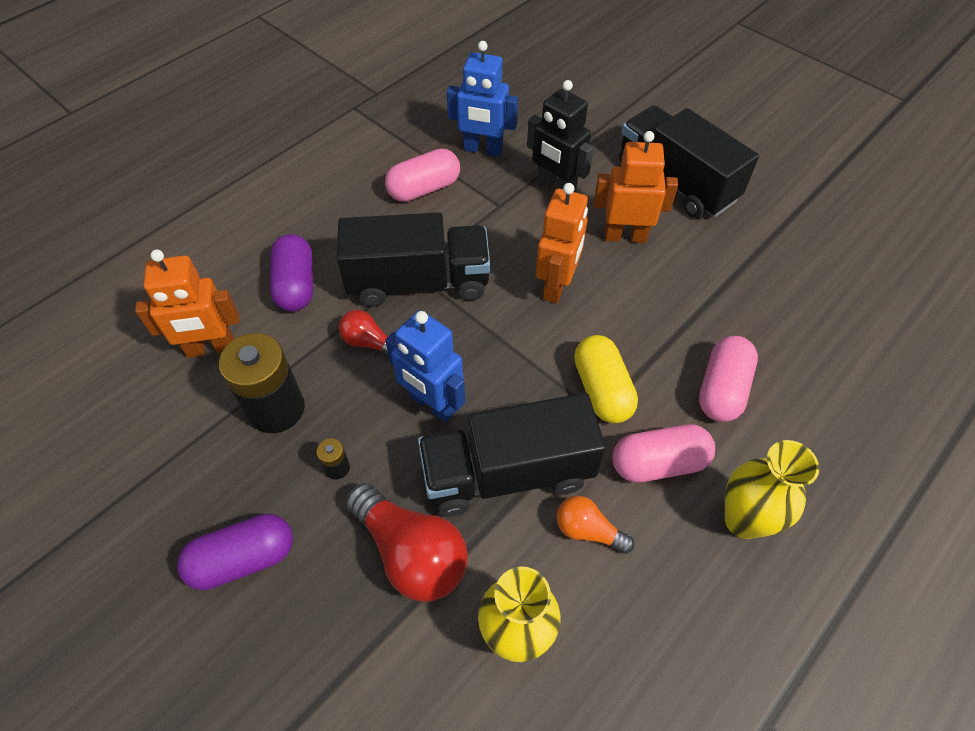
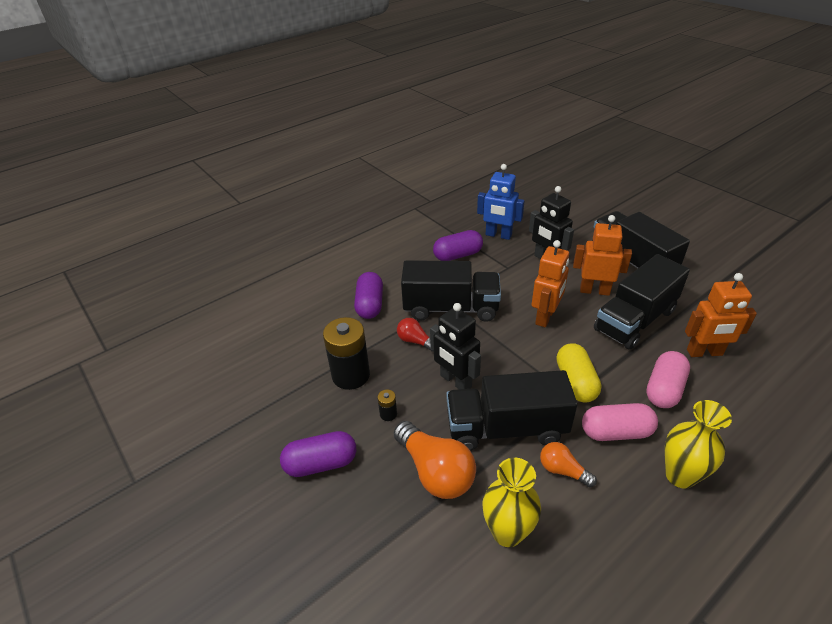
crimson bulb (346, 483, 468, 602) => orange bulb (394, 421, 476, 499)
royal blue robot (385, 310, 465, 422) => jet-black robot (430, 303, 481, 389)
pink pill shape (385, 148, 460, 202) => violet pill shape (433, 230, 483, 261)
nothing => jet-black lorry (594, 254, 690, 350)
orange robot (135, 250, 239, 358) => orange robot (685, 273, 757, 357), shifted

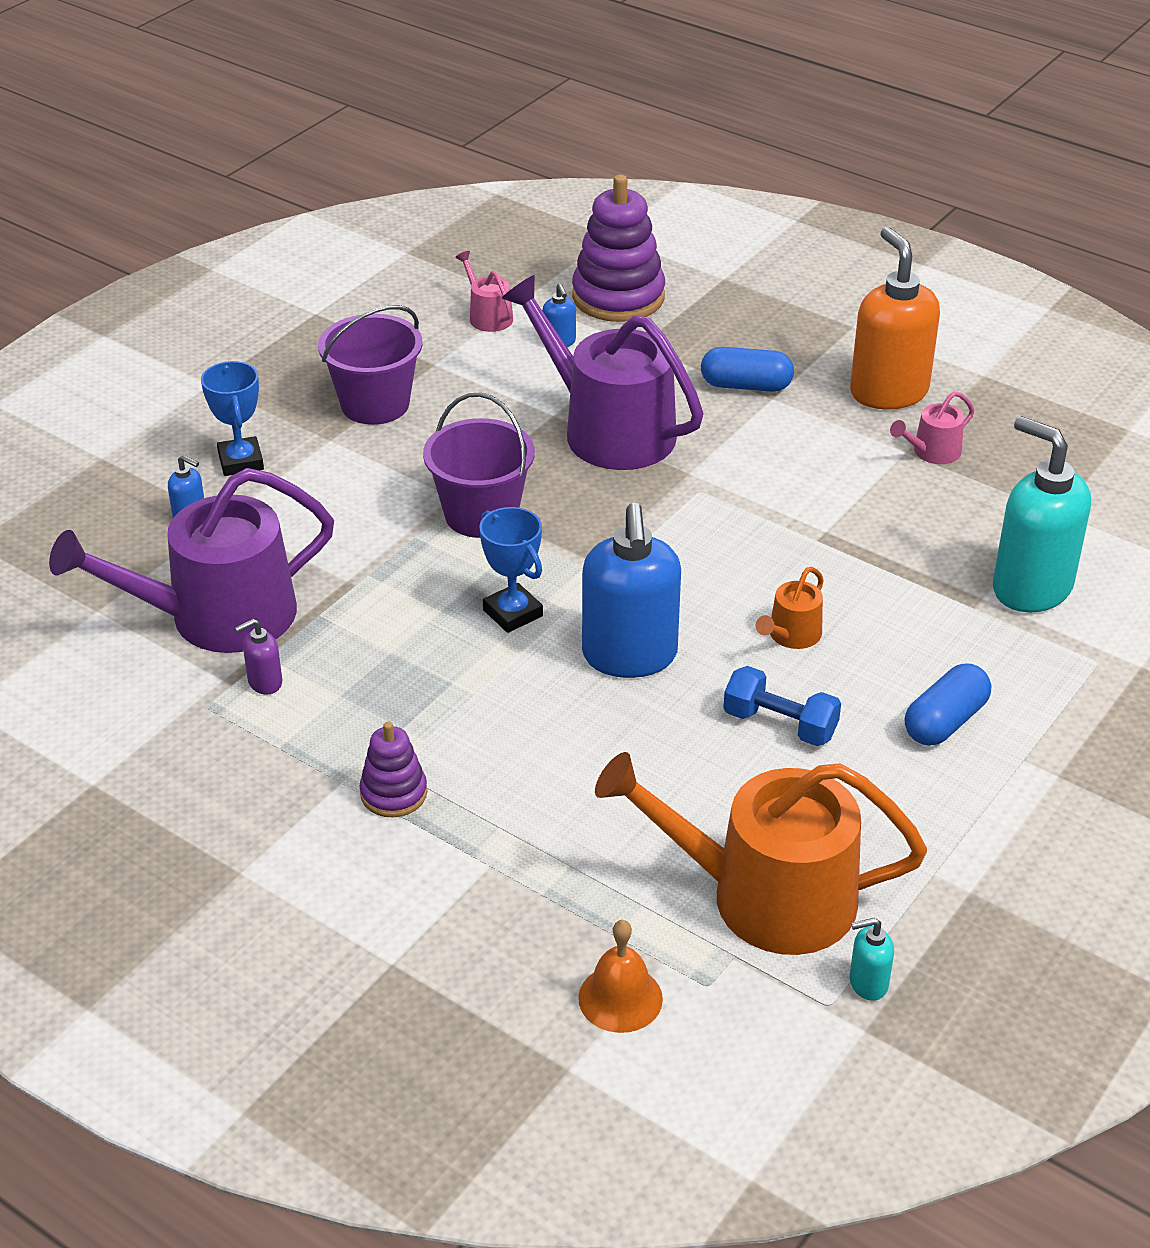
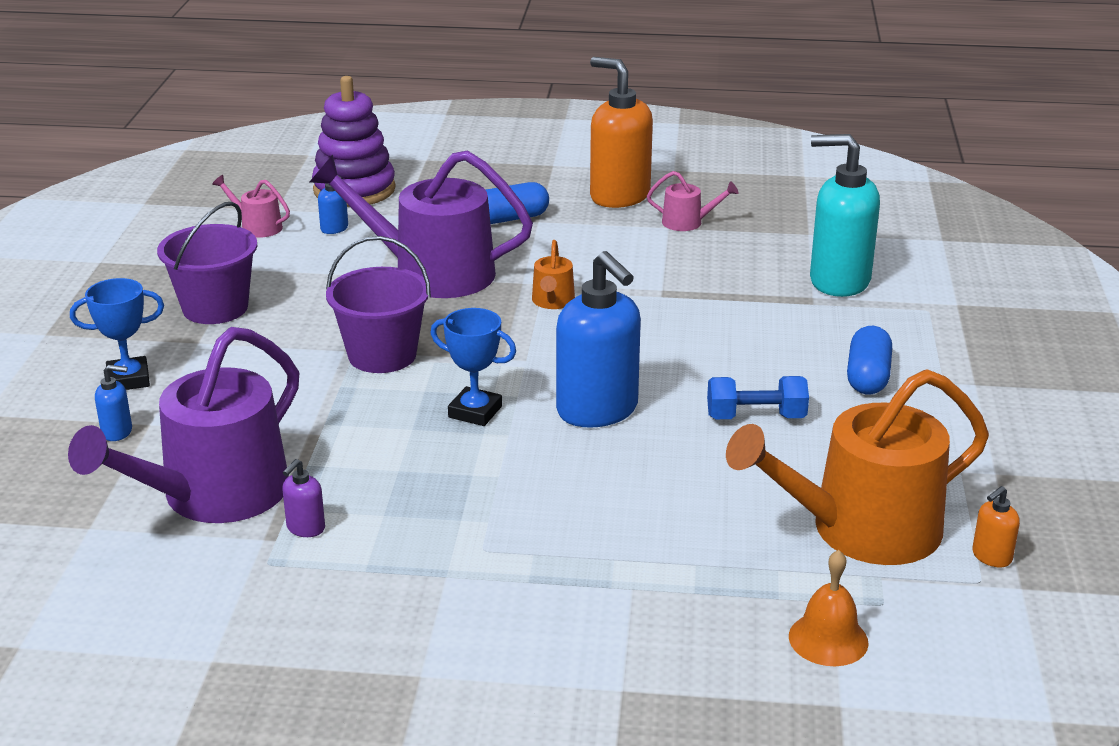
royal blue prize cup (201, 361, 264, 476) => royal blue prize cup (70, 278, 164, 390), 60 degrees counterclockwise
orange sprinkling can (756, 567, 824, 649) => orange sprinkling can (532, 240, 575, 309), shifted
pink sprinkling can (890, 391, 975, 464) => pink sprinkling can (647, 171, 738, 231), 105 degrees counterclockwise
aqua soap pump (850, 918, 894, 1001) => orange soap pump (972, 486, 1020, 567)
violet stacking rings (359, 722, 427, 817) => nothing

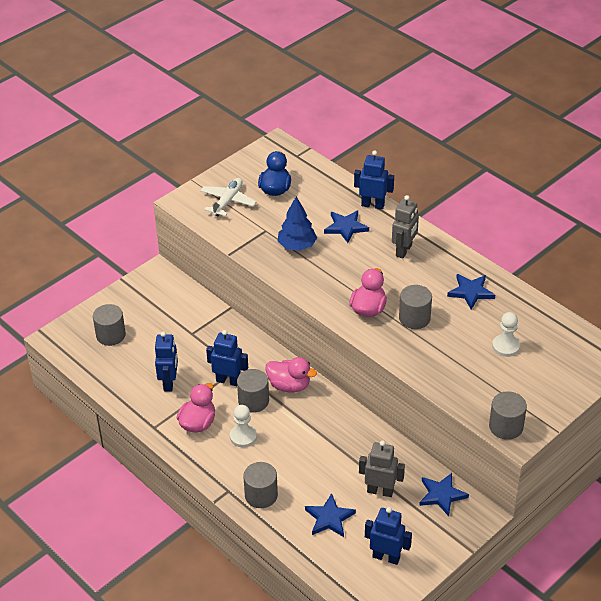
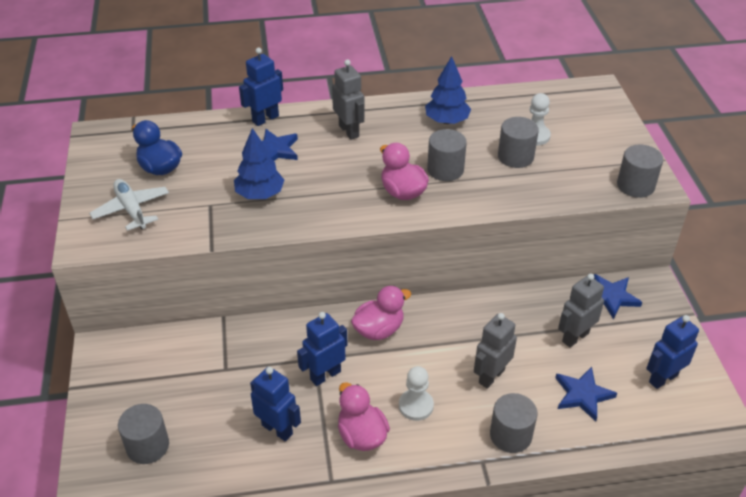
royal blue five-pointed star (447, 274, 495, 309) => royal blue toy tree (425, 56, 471, 124)
nothing => gray robot (474, 313, 517, 389)
gray cylinder (237, 369, 269, 413) => gray cylinder (498, 117, 539, 168), shifted

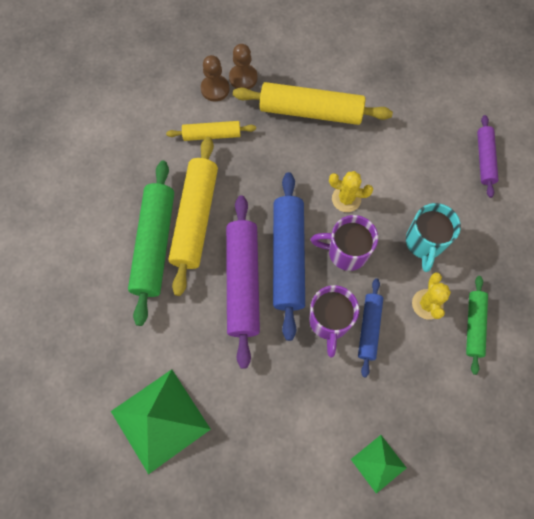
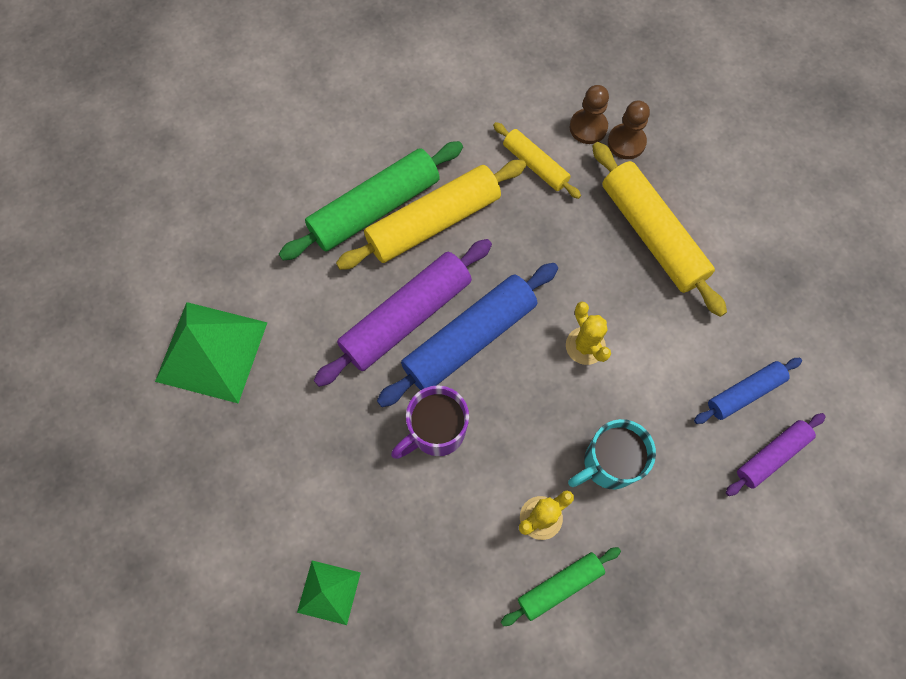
royal blue pastry roller (358, 278, 383, 377) => royal blue pastry roller (694, 358, 802, 424), shifted
violet mug (310, 215, 378, 271) => nothing

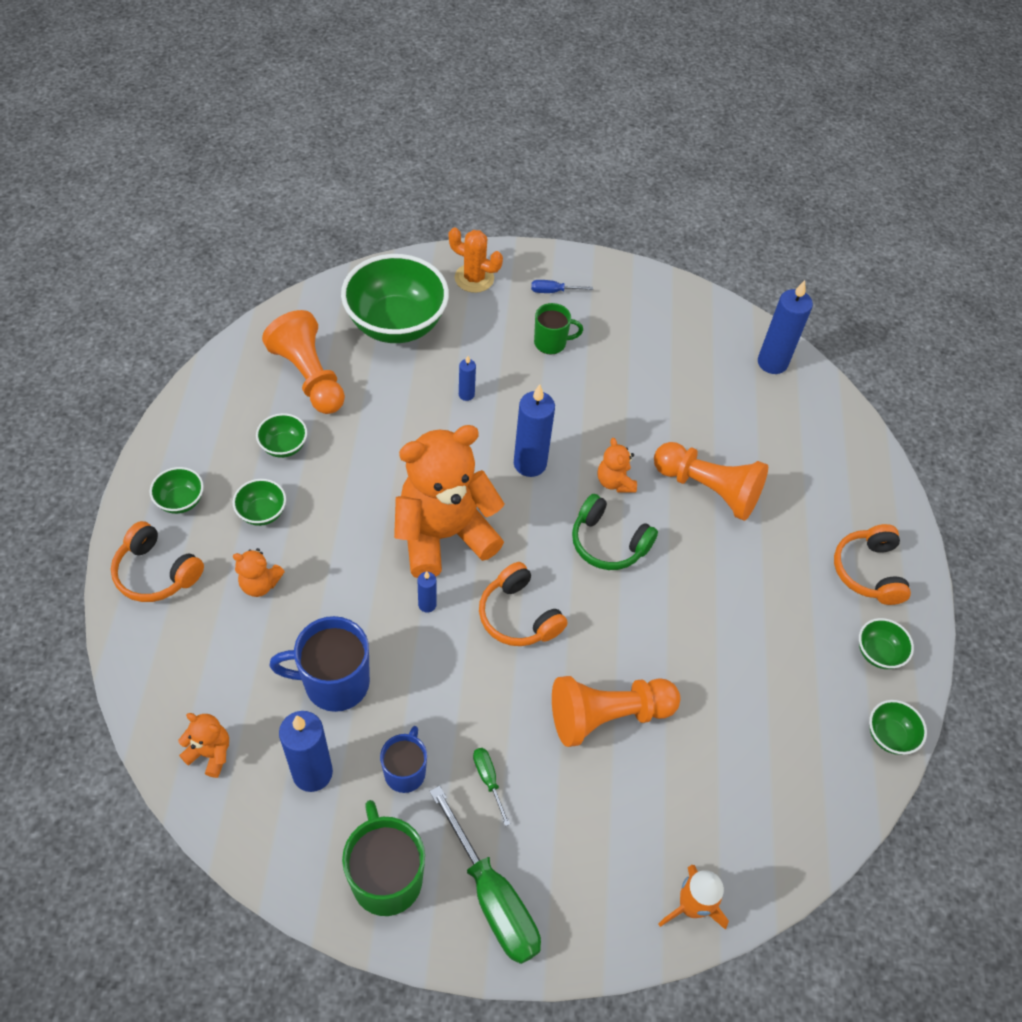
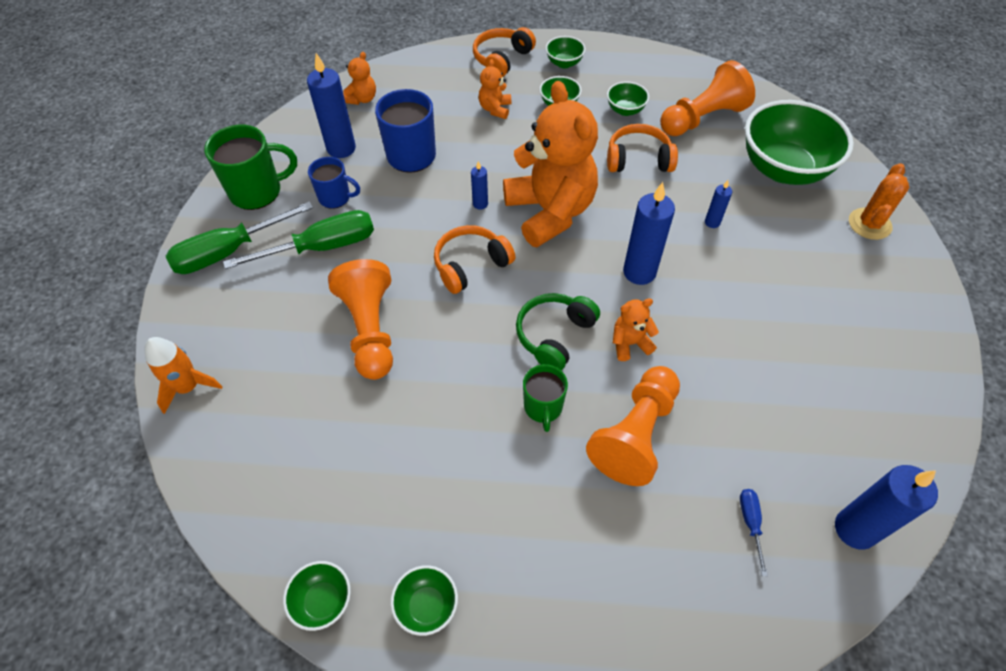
leaf-green hand screwdriver (473, 748, 510, 826) => leaf-green hand screwdriver (223, 210, 374, 269), x2.22
leaf-green mug (534, 303, 583, 355) => leaf-green mug (523, 364, 568, 432), shifted
orange over-ear headphones (834, 524, 911, 605) => orange over-ear headphones (607, 124, 678, 172), shifted
royal blue hand screwdriver (531, 280, 593, 293) => royal blue hand screwdriver (740, 489, 768, 576), shifted

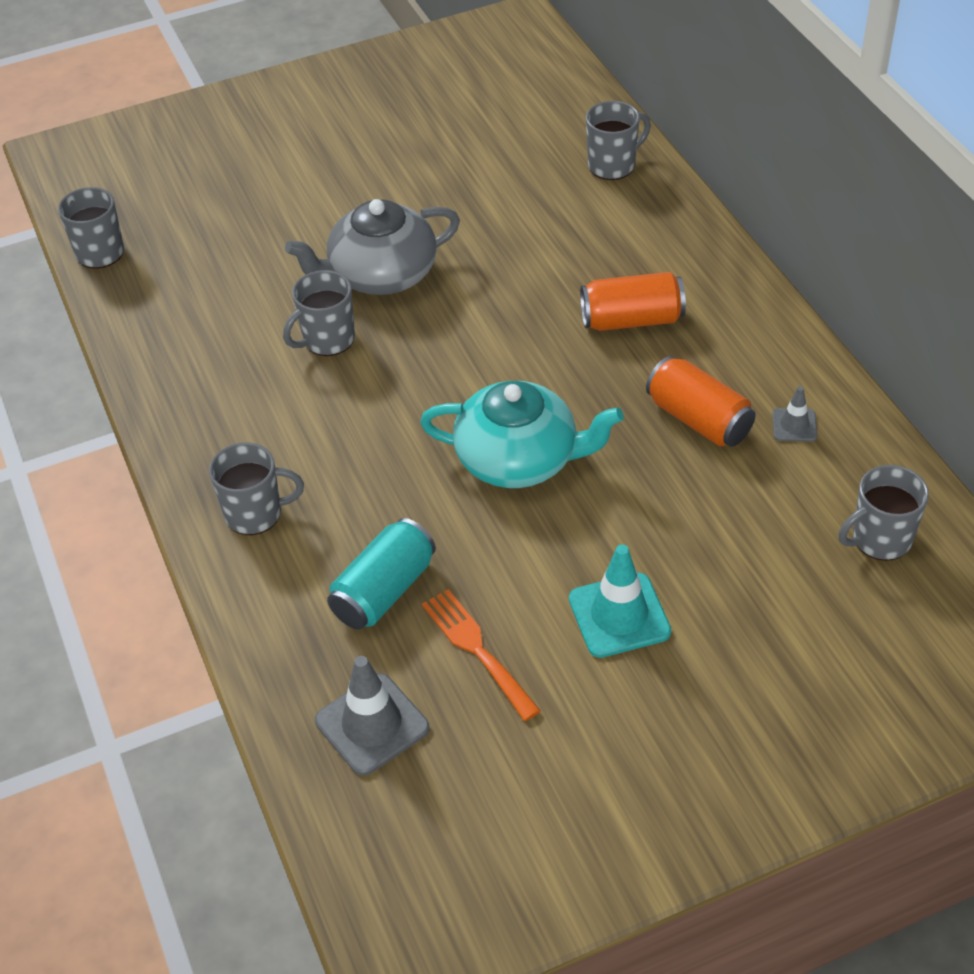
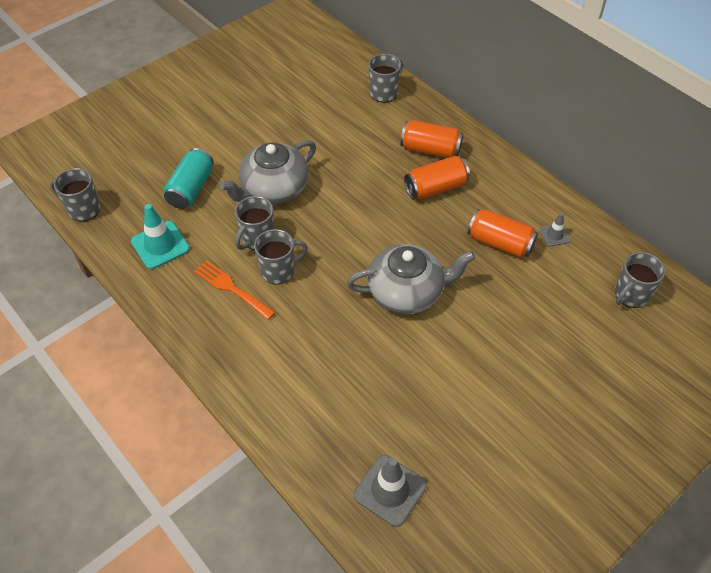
aqua traffic cone (569, 544, 671, 658) => aqua traffic cone (131, 204, 190, 269), shifted
aqua soda can (327, 518, 436, 630) => aqua soda can (164, 148, 213, 209), shifted
orange table fork (422, 589, 541, 721) => orange table fork (194, 260, 276, 320), shifted
gray mug (209, 442, 304, 535) => gray mug (254, 229, 308, 284), shifted
aqua tea pot (420, 381, 624, 488) => gray tea pot (347, 244, 475, 314)
nothing => orange soda can (401, 120, 463, 158)

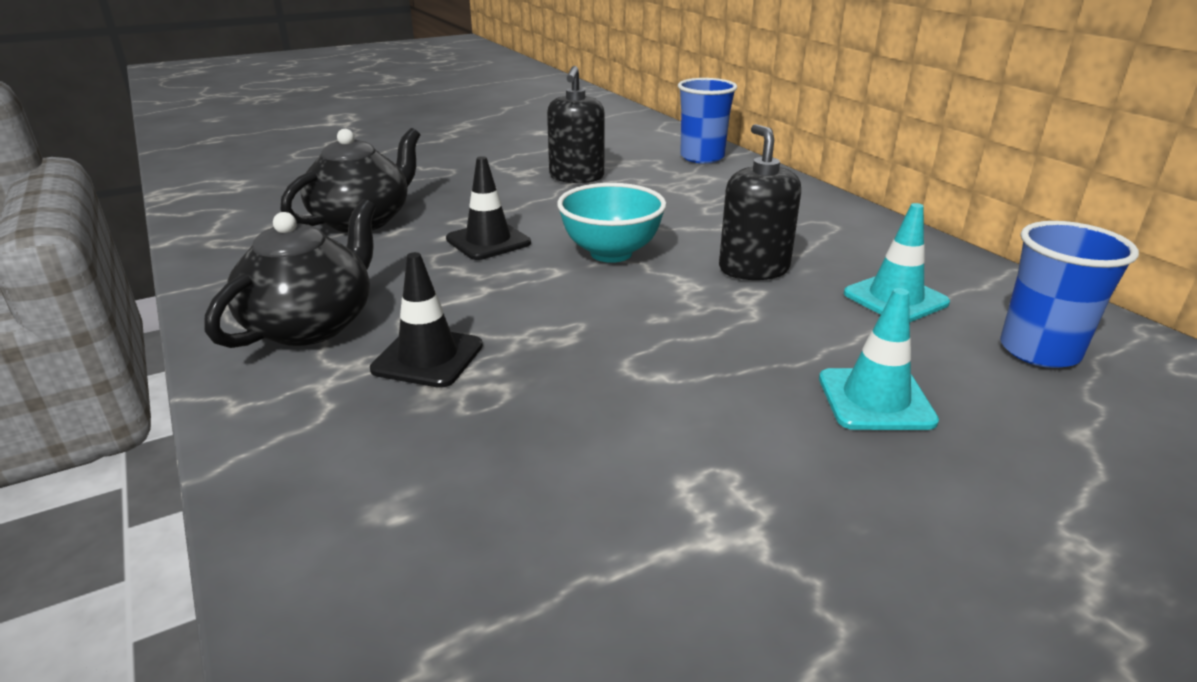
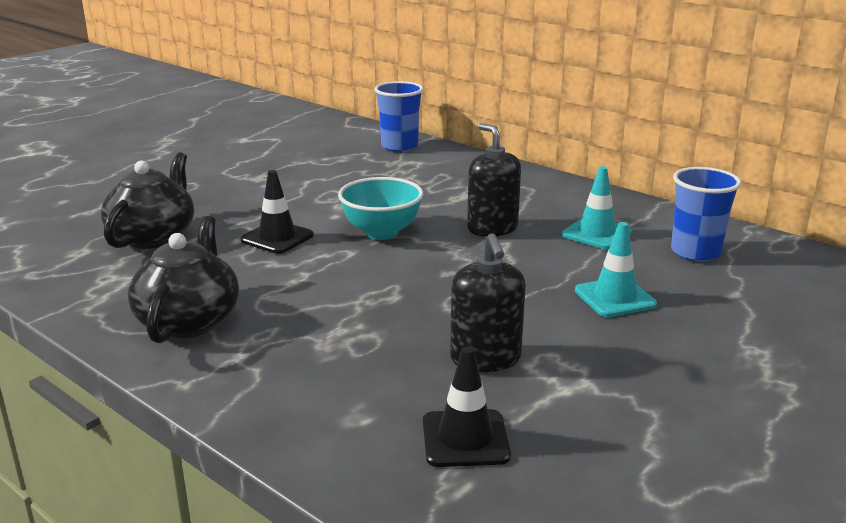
jet-black traffic cone (370, 252, 483, 388) => jet-black traffic cone (423, 346, 511, 467), shifted
jet-black soap pump (547, 66, 605, 183) => jet-black soap pump (450, 233, 526, 372), shifted

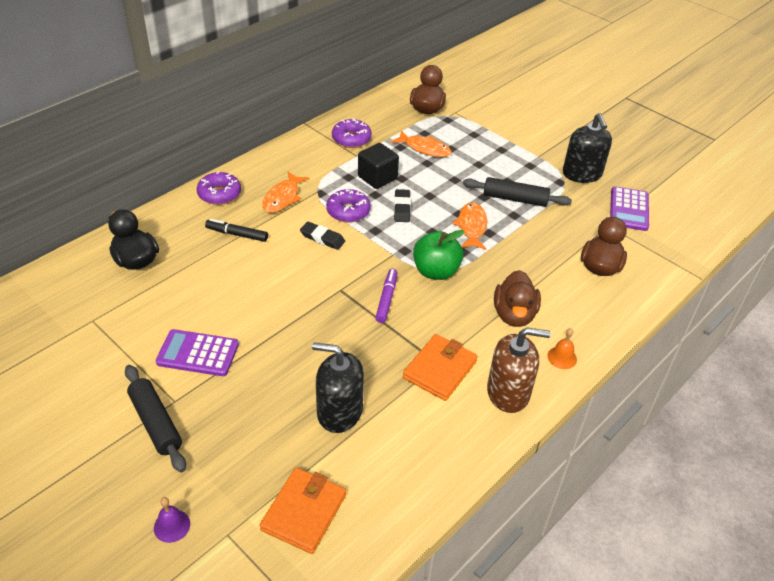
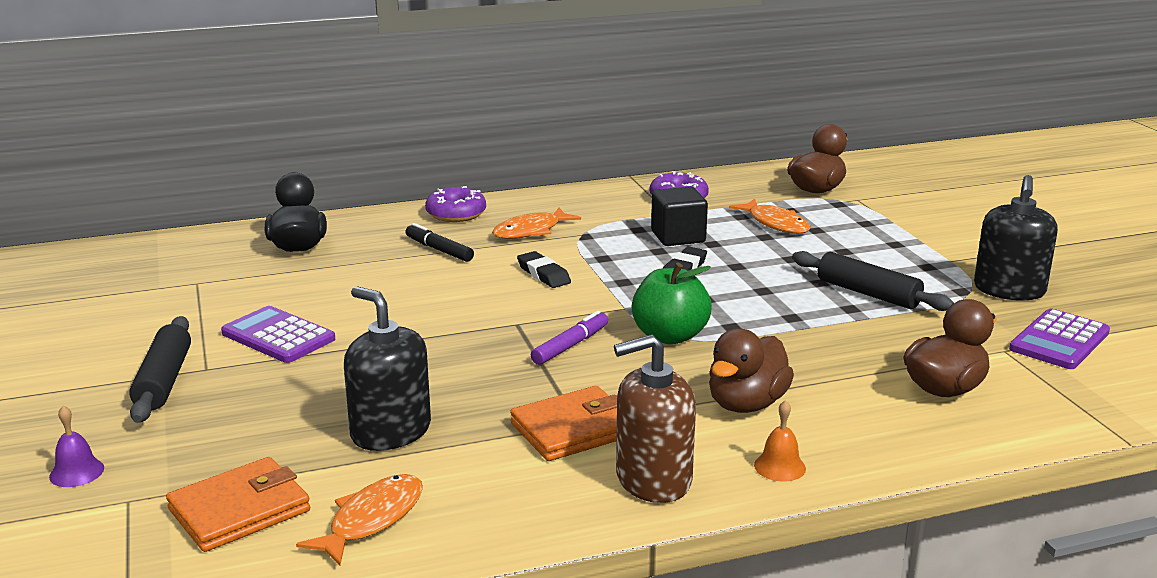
orange fish figure (452, 202, 487, 250) => orange fish figure (296, 474, 423, 565), shifted
dark brown soap pump (487, 327, 550, 413) => dark brown soap pump (614, 334, 696, 503), 135 degrees clockwise
violet glazed donut (326, 188, 371, 223) => nothing

